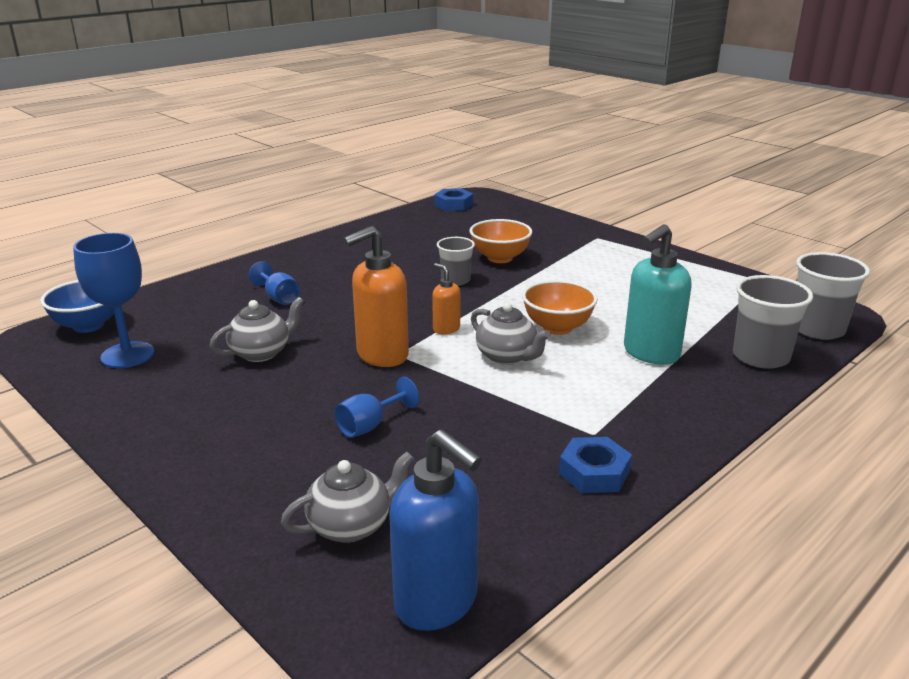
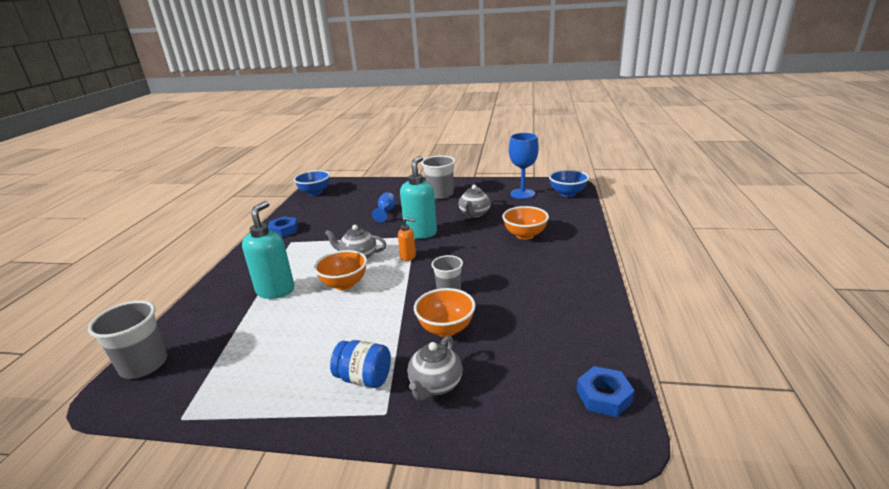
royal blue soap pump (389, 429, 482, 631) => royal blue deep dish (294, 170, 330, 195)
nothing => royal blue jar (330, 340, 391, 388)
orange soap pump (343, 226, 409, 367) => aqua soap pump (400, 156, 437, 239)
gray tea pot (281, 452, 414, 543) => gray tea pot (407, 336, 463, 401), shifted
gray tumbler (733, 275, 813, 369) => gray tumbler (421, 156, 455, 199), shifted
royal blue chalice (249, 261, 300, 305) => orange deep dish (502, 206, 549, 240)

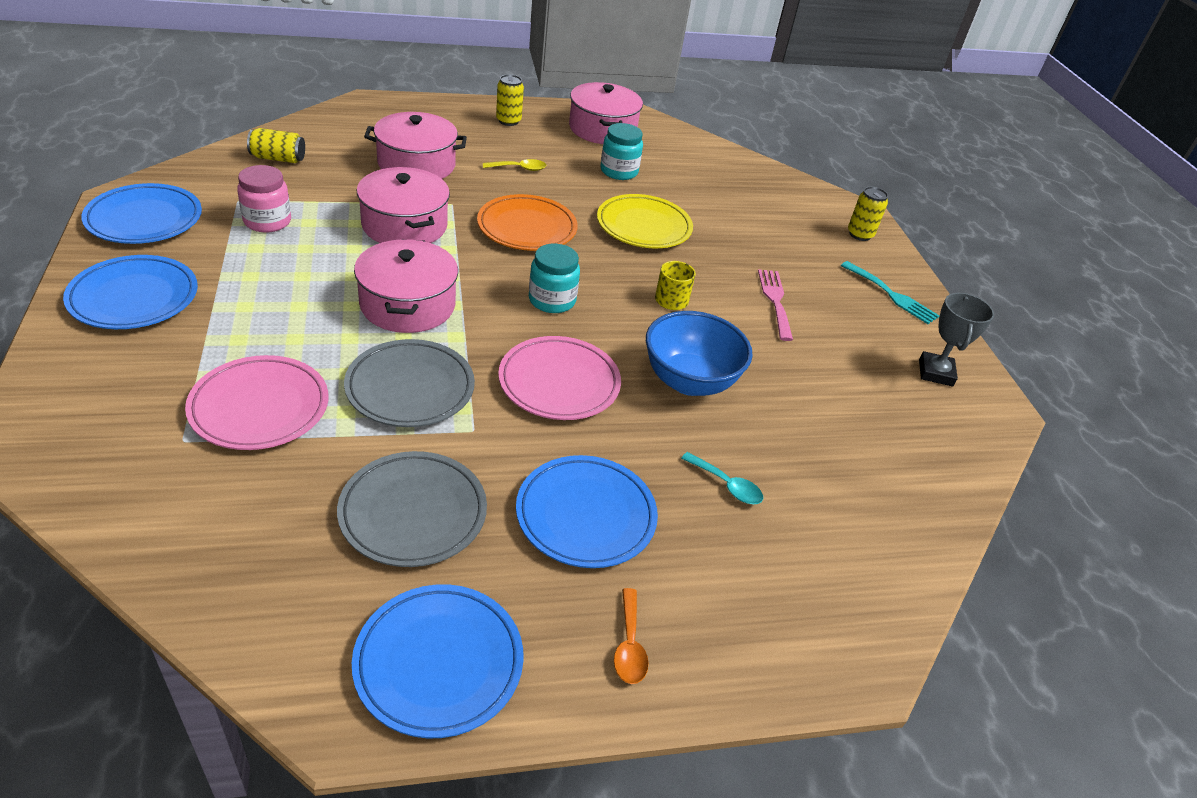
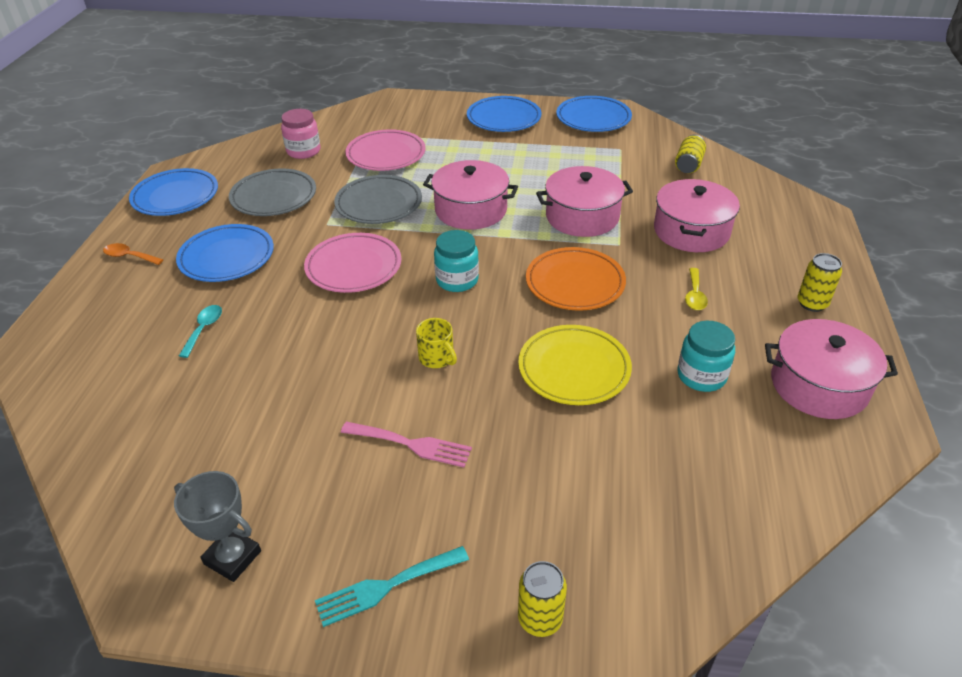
aqua spoon (681, 452, 763, 504) => aqua spoon (179, 305, 222, 358), 135 degrees clockwise
pink jar (237, 165, 291, 233) => pink jar (281, 109, 320, 159), shifted
royal blue deep dish (646, 311, 753, 396) => nothing

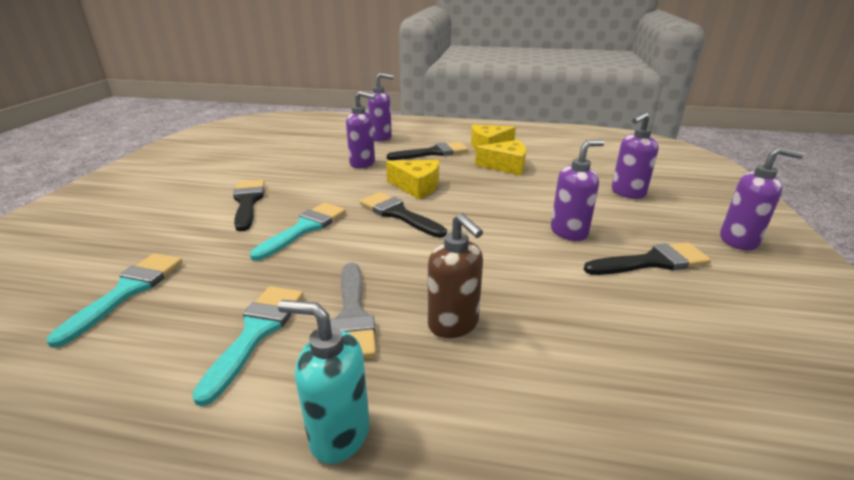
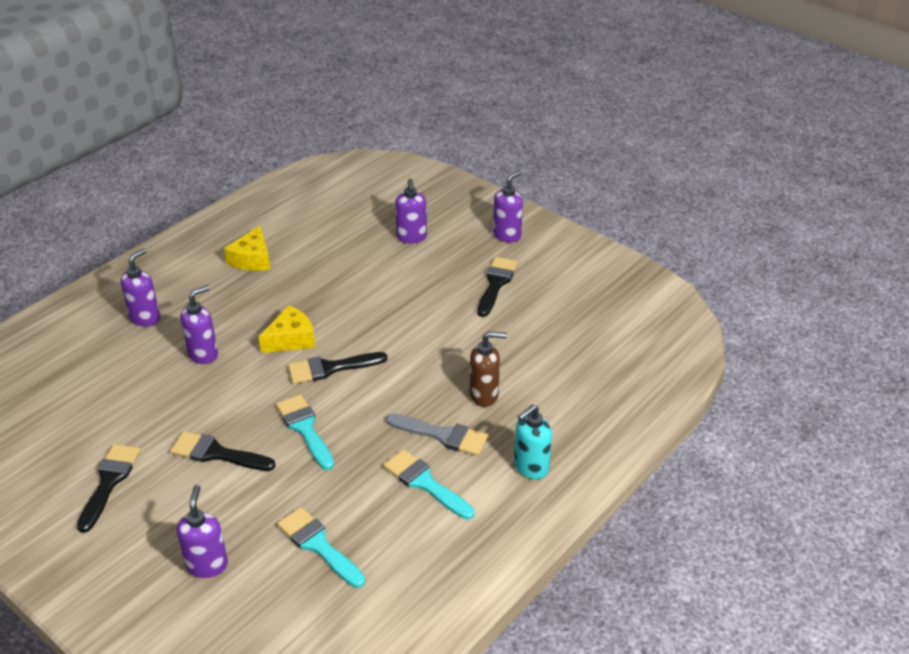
jet-black brush (387, 142, 468, 160) => jet-black brush (77, 444, 140, 533), shifted
violet soap pump (551, 140, 605, 241) => violet soap pump (177, 485, 228, 578), shifted
yellow cheese (475, 140, 526, 176) => nothing

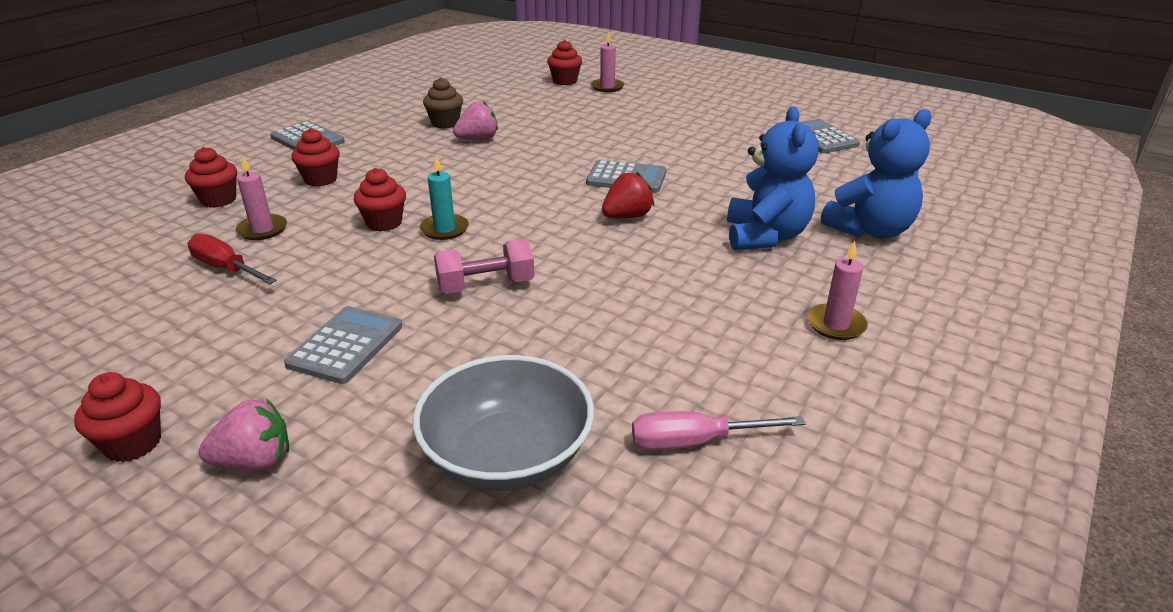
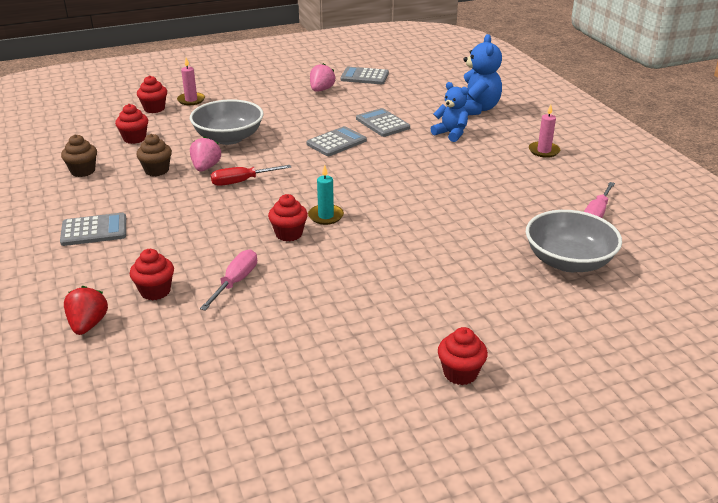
nothing => dark brown muffin (61, 134, 97, 177)
crimson toy strawberry (602, 172, 654, 218) => crimson toy strawberry (64, 286, 108, 335), shifted
crimson muffin (291, 128, 340, 187) => crimson muffin (115, 104, 148, 144), shifted
nothing => gray deep dish (190, 99, 264, 145)
pink pillar candle (236, 156, 287, 240) => pink hand screwdriver (200, 249, 257, 311)
crimson hand screwdriver (187, 234, 277, 285) => crimson hand screwdriver (211, 165, 291, 186), shifted
pink toy strawberry (199, 399, 289, 472) => pink toy strawberry (310, 63, 335, 92), shifted
gray pocket calculator (284, 306, 402, 384) => gray pocket calculator (356, 108, 410, 137), shifted
royal blue teddy (727, 106, 818, 250) => royal blue teddy (430, 82, 469, 142), x0.66
pink free weight (434, 239, 535, 294) => nothing

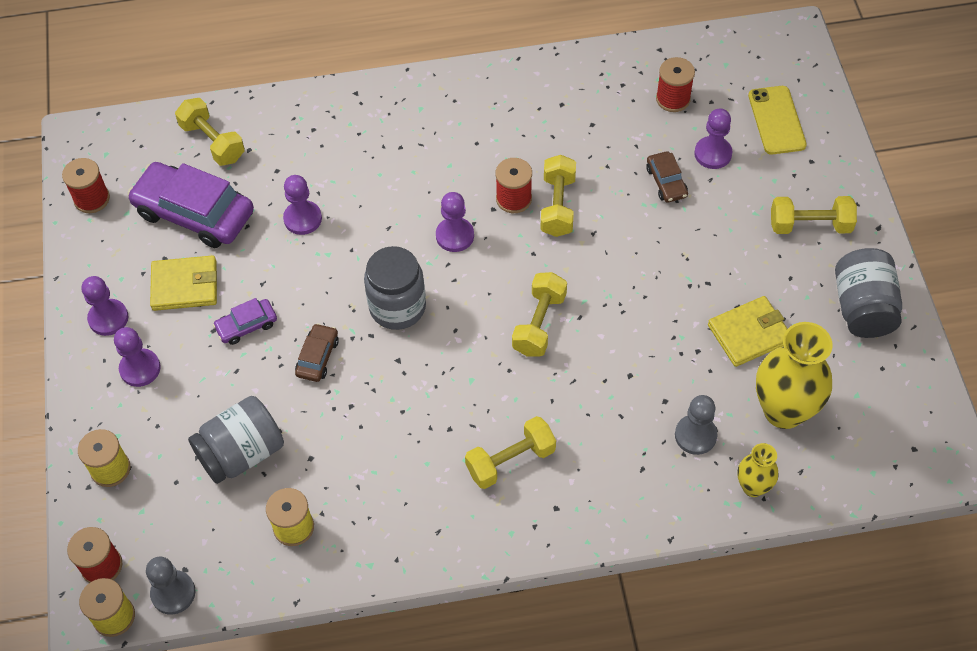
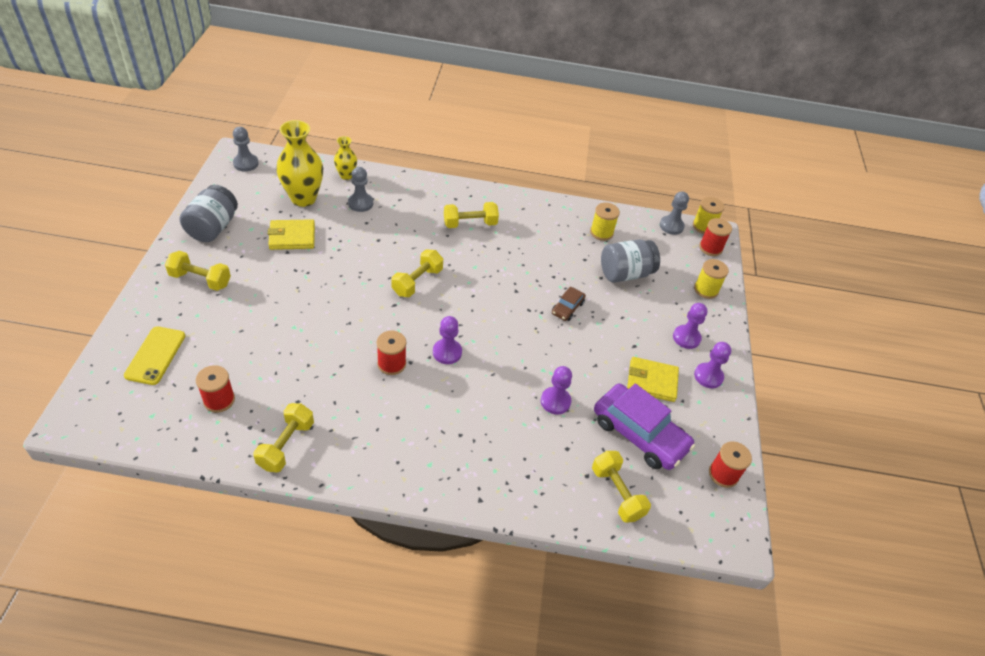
nothing => gray chess pawn (233, 127, 259, 172)
yellow free weight (540, 155, 576, 237) => yellow free weight (253, 403, 314, 473), shifted
violet automobile (213, 298, 277, 345) => nothing
gray jar (364, 246, 426, 330) => nothing
dark brown automobile (646, 151, 688, 202) => nothing
violet chess pawn (694, 108, 732, 169) => nothing

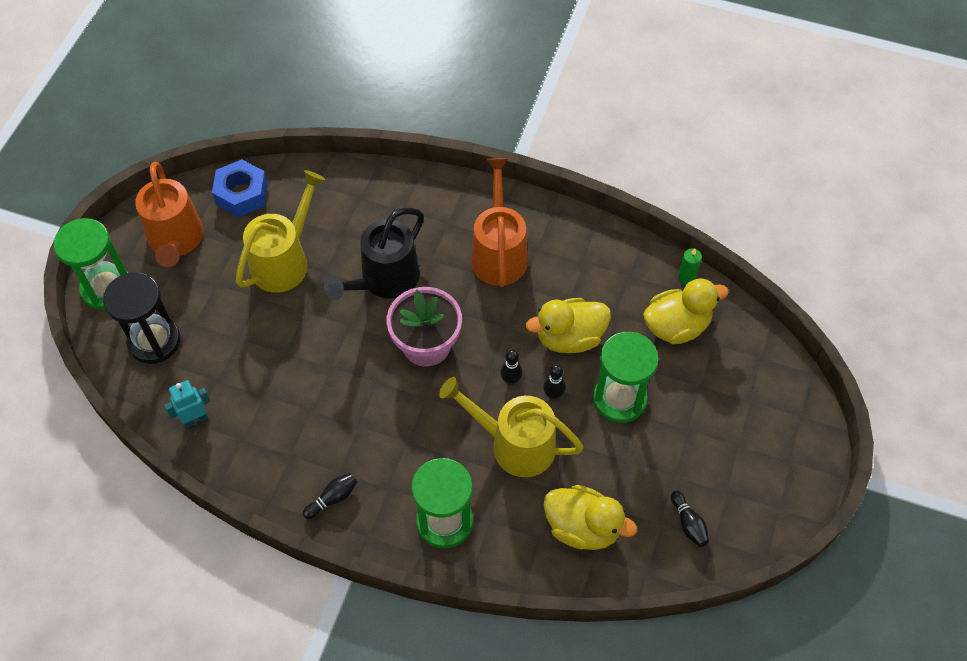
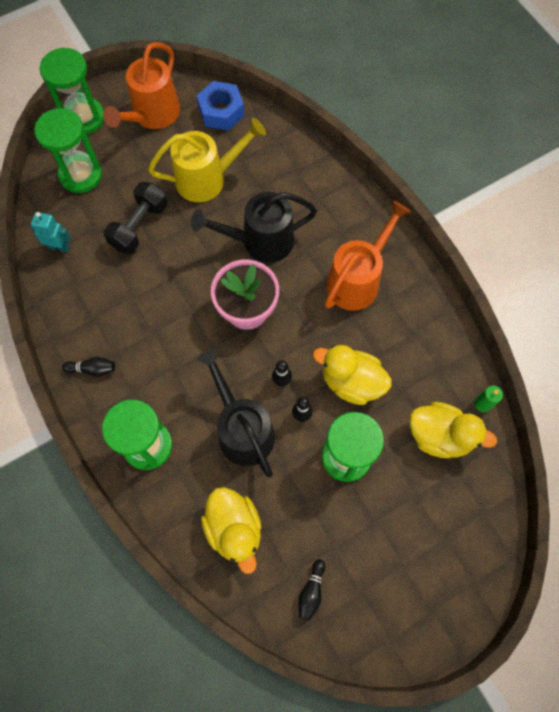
jet-black sandglass (103, 272, 181, 364) => leaf-green sandglass (34, 108, 102, 193)
nothing => jet-black free weight (103, 182, 167, 254)
yellow sprinkling can (439, 377, 584, 477) => jet-black sprinkling can (197, 349, 275, 478)

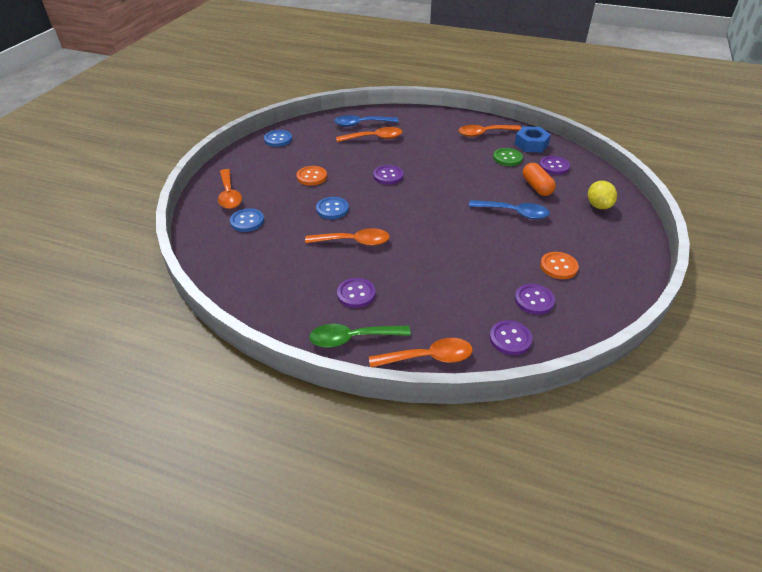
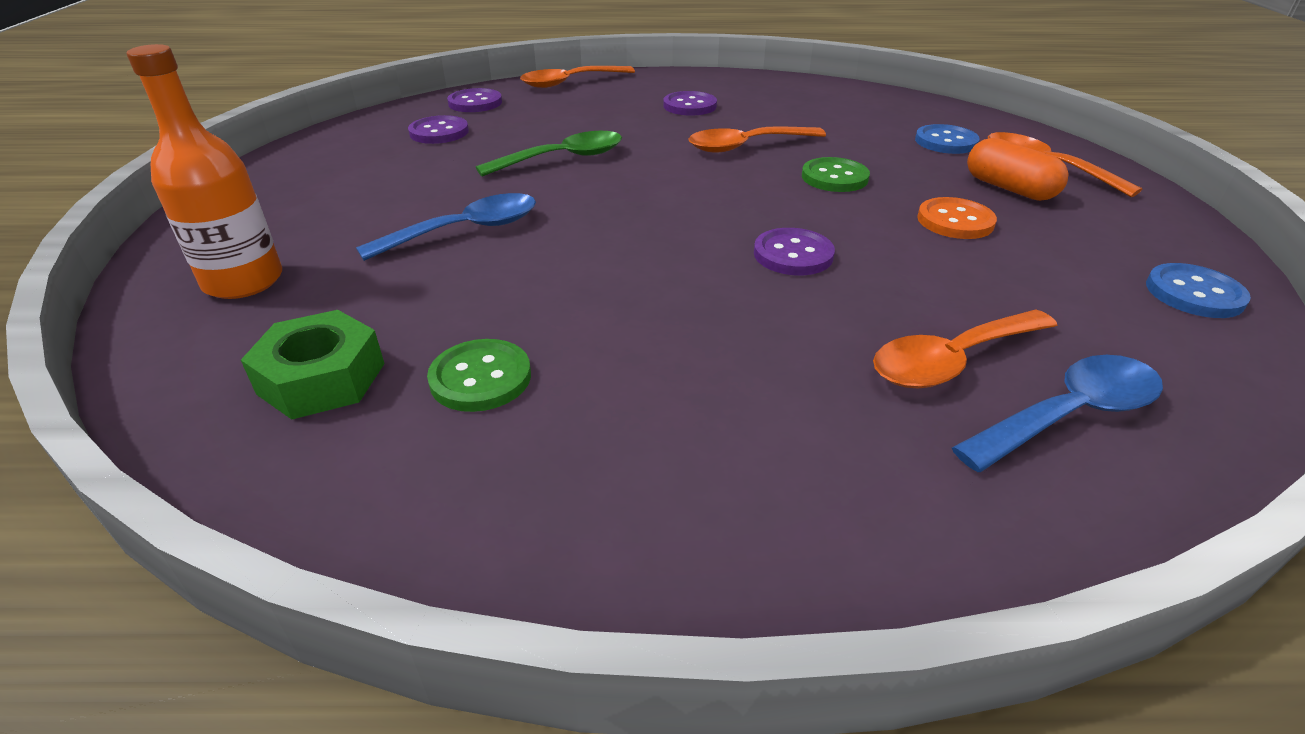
yellow lemon (588, 181, 617, 209) => orange drink bottle (126, 44, 282, 299)
violet sewing button (539, 156, 570, 175) => leaf-green hex nut (241, 310, 385, 420)
royal blue spoon (469, 200, 550, 219) => royal blue spoon (356, 193, 536, 261), 150 degrees clockwise
leaf-green spoon (309, 324, 411, 348) => leaf-green spoon (476, 131, 622, 177), shifted
royal blue sewing button (316, 197, 349, 219) => leaf-green sewing button (802, 157, 870, 192)
orange pill shape (523, 163, 556, 196) => orange pill shape (967, 138, 1069, 201), shifted
orange spoon (458, 125, 521, 137) => nothing
royal blue hex nut (515, 126, 551, 152) => nothing
orange sewing button (540, 252, 579, 279) => nothing

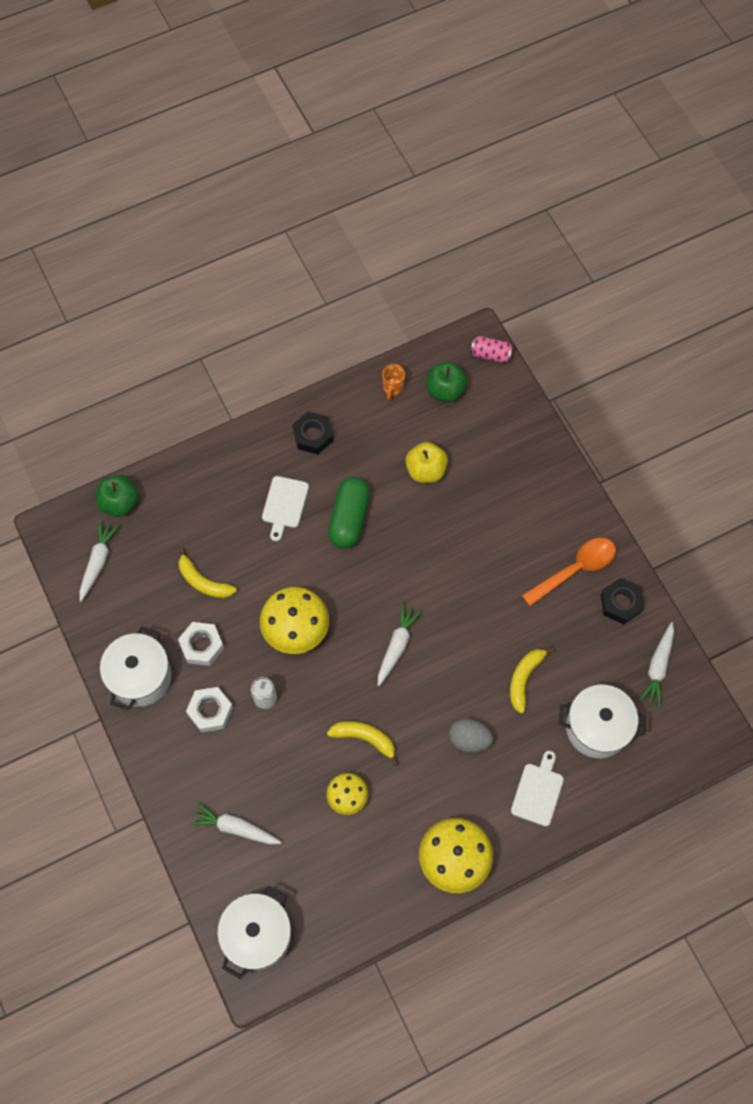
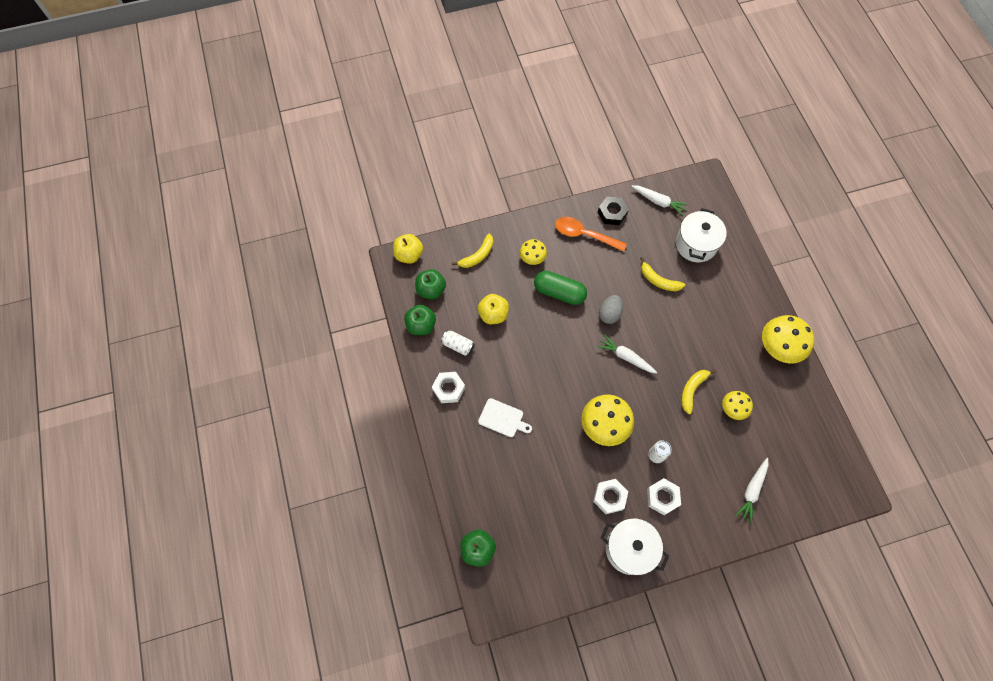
pink soda can (470, 336, 513, 363) => yellow apple fruit (393, 234, 423, 264)
orange mug (382, 364, 405, 400) => leaf-green apple fruit (404, 305, 436, 335)
jet-black hex nut (292, 411, 333, 454) => snow-white hex nut (432, 372, 465, 403)
nothing => snow-white soda can (441, 330, 475, 356)
yellow banana (179, 547, 237, 598) => yellow banana (452, 234, 493, 268), shifted
nothing => yellow fungus (520, 239, 547, 265)
leaf-green pill shape (328, 477, 370, 549) => leaf-green pill shape (534, 271, 587, 305), shifted
orange spoon (522, 538, 616, 606) => orange spoon (555, 217, 627, 252), 45 degrees counterclockwise
gray egg (449, 719, 493, 753) => gray egg (599, 295, 623, 324), shifted
snow-white root vegetable (79, 520, 120, 602) => nothing
snow-white pot (217, 886, 291, 979) => nothing
snow-white chopping board (511, 751, 564, 826) => nothing

